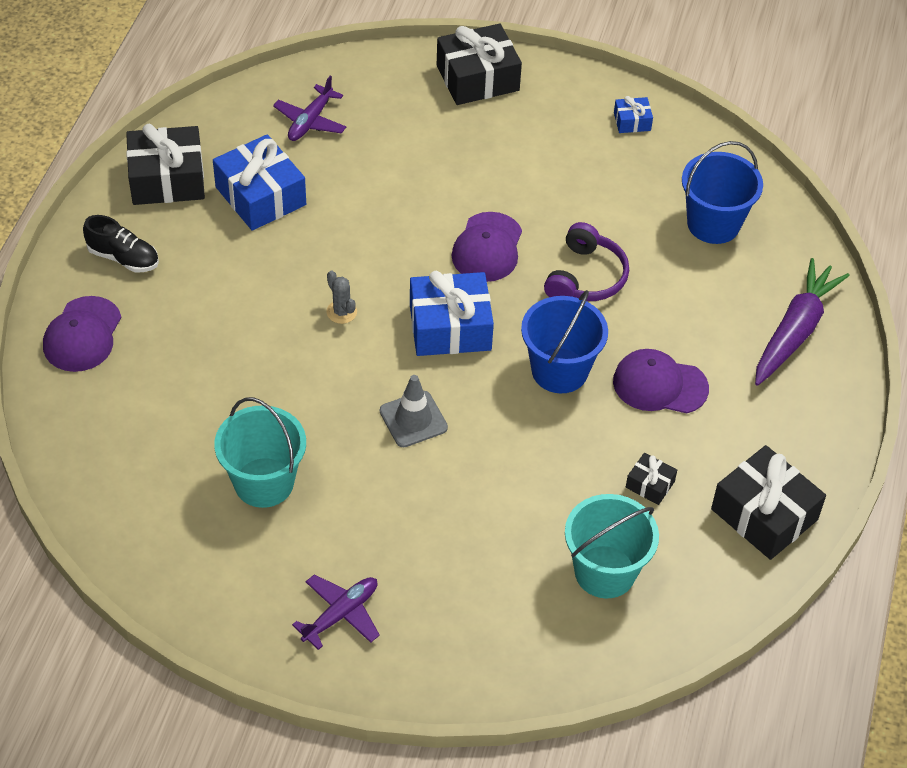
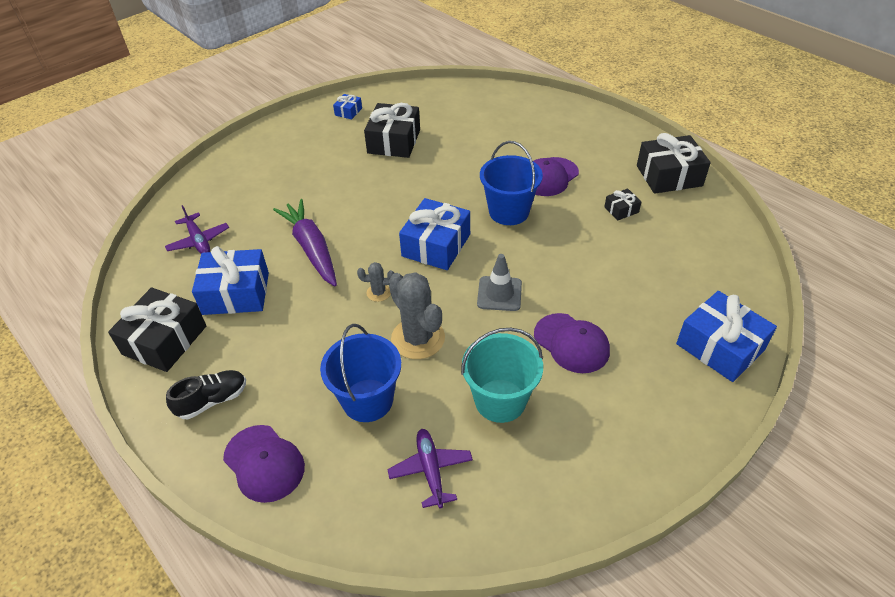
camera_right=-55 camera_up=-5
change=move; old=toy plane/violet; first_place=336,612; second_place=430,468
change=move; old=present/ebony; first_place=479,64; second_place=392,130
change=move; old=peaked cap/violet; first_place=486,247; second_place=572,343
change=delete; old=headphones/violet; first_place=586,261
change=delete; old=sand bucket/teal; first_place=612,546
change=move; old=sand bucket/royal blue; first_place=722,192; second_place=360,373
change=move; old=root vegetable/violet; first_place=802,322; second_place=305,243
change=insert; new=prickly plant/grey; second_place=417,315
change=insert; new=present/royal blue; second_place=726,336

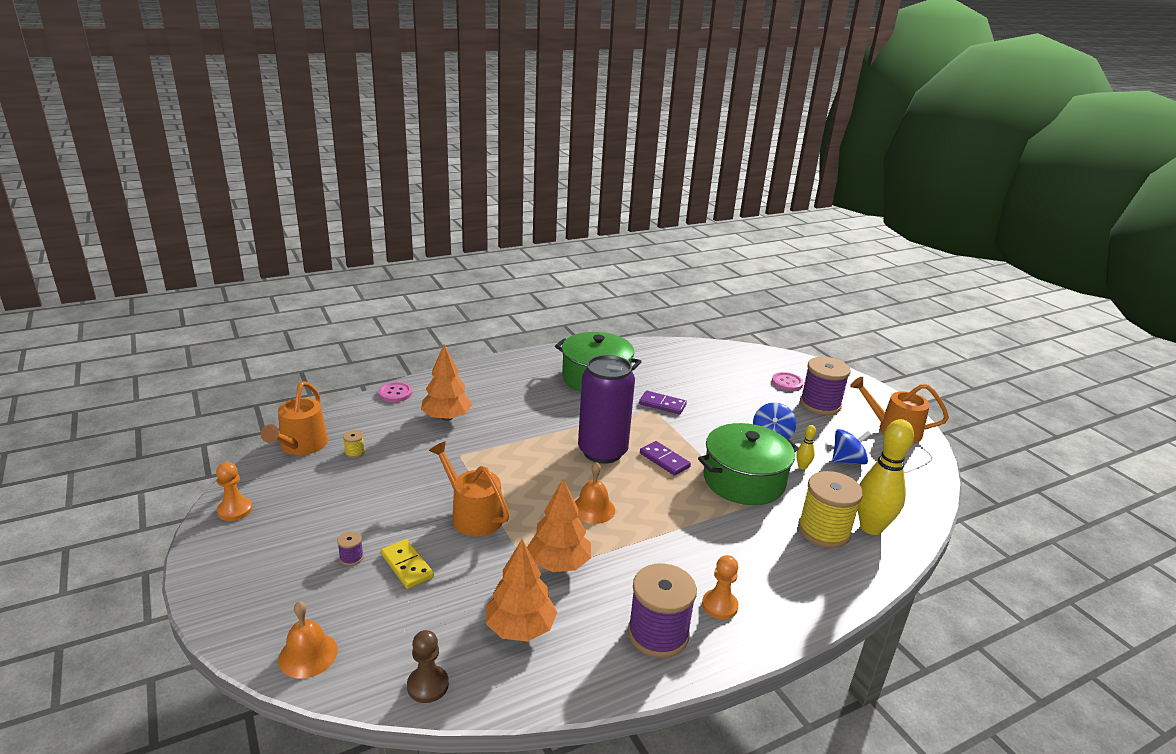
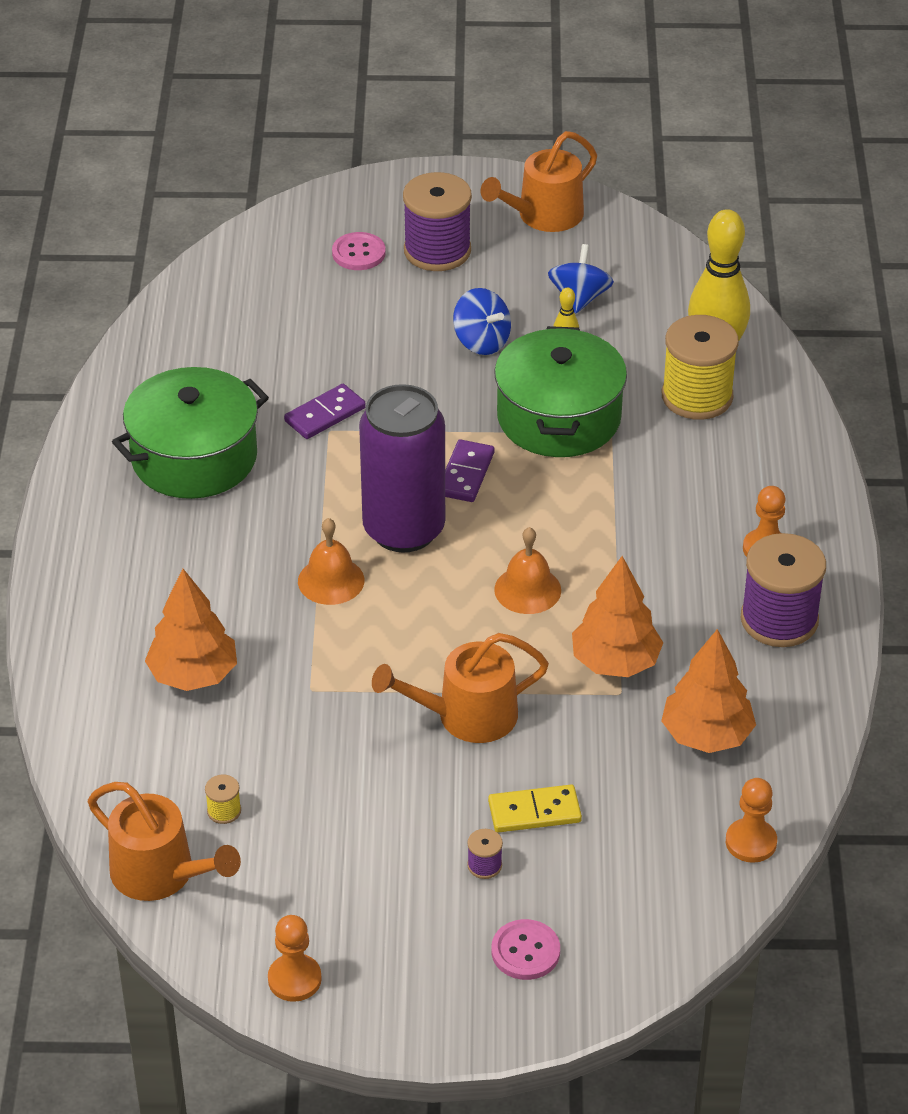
camera_right=-60 camera_up=15
change=move; old=bell/bright orange; first_place=308,639; second_place=331,561
change=move; old=button/rosy; first_place=395,392; second_place=526,949
change=recolor; old=pawn/russet; new=pawn/bright orange; first_place=428,666; second_place=751,820
change=rotate; old=domino/violet; first_place=665,458; second_place=469,470; degrees=-60

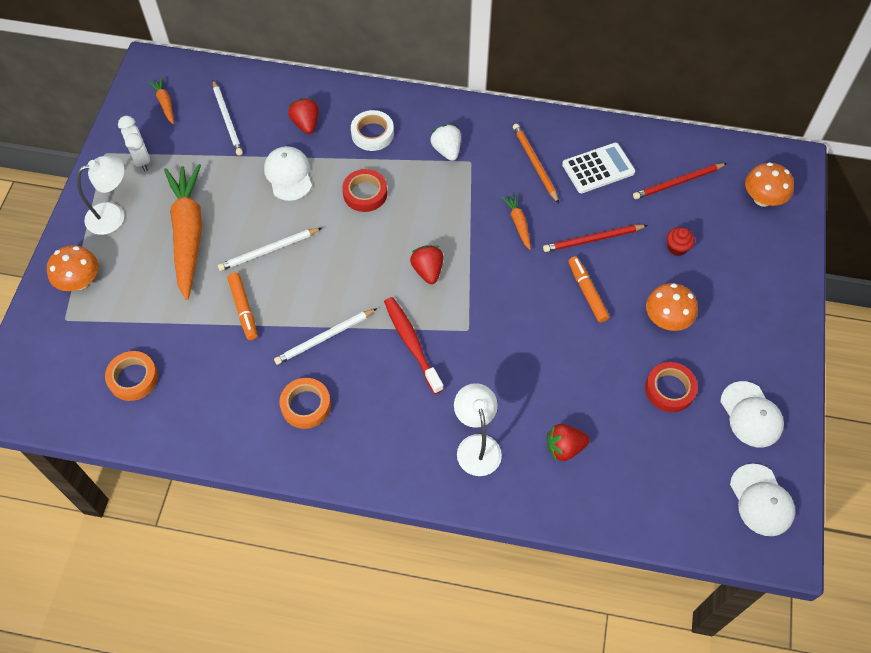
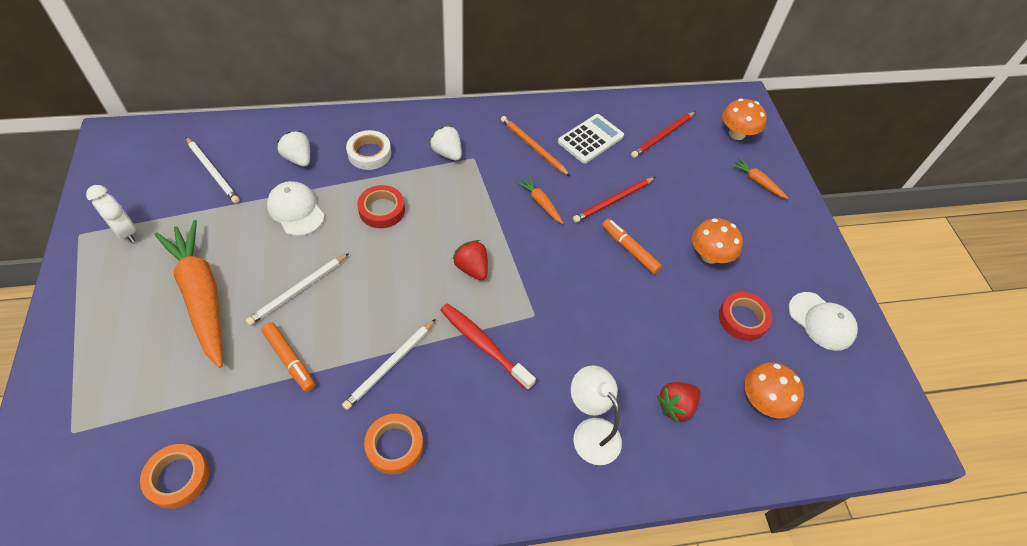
camera_right=-25 camera_up=-5
change=move; old=toadstool/bright orange; first_place=72,268; second_place=774,390
change=delete; old=desk lamp/pure white; first_place=100,195
change=move; old=root vegetable/bright orange; first_place=161,100; second_place=759,178
change=recolor; old=toy strawberry/scarlet; new=toy strawberry/pure white; first_place=303,116; second_place=293,149
change=delete; old=fairy cake/scarlet; first_place=681,241
change=delete; old=peaked cap/pure white; first_place=762,500

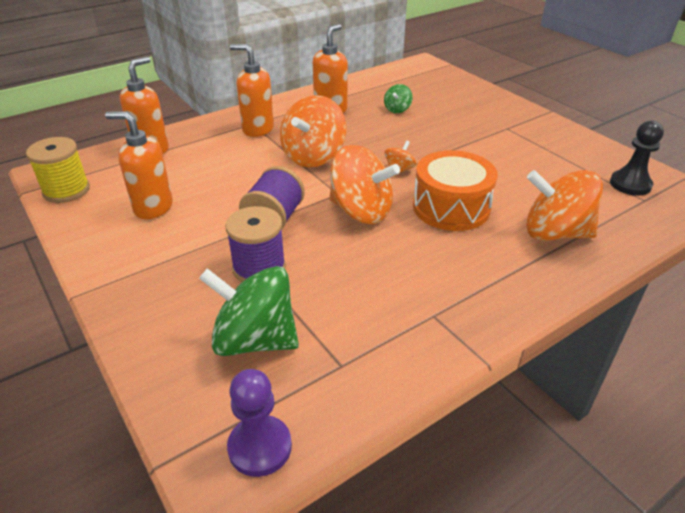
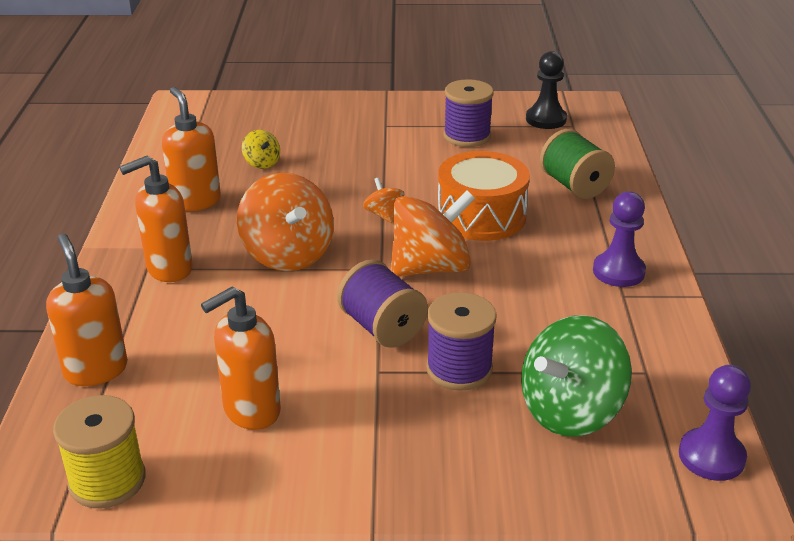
camera_right=-55 camera_up=-5
change=recolor; old=whirligig/leaf-green; new=whirligig/bright yellow; first_place=398,98; second_place=261,149
change=replace; old=whirligig/bright orange; new=reel of thread/leaf-green; first_place=564,205; second_place=577,164
change=insert; new=reel of thread/violet; second_place=468,113
change=insert; new=pawn/violet; second_place=619,239

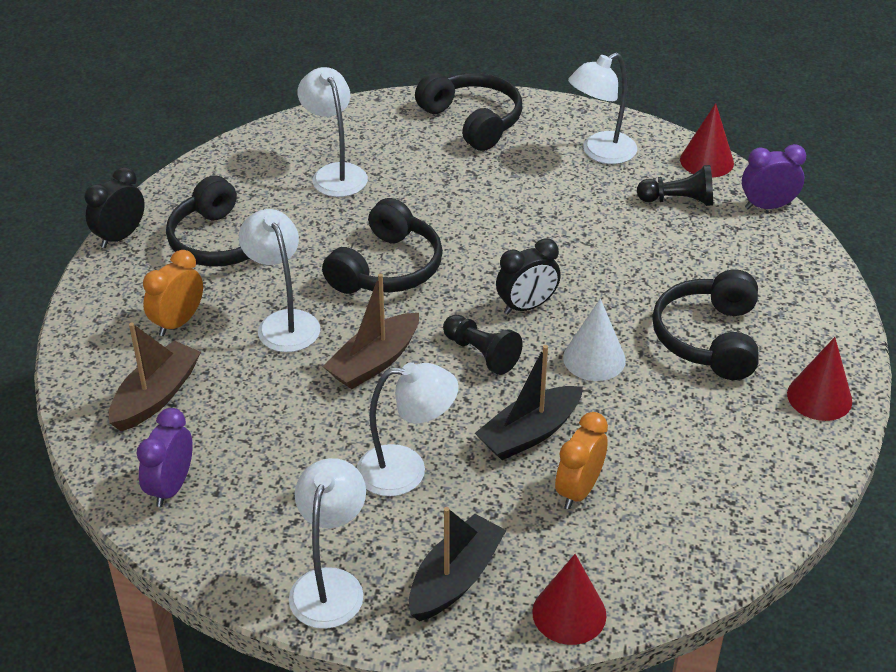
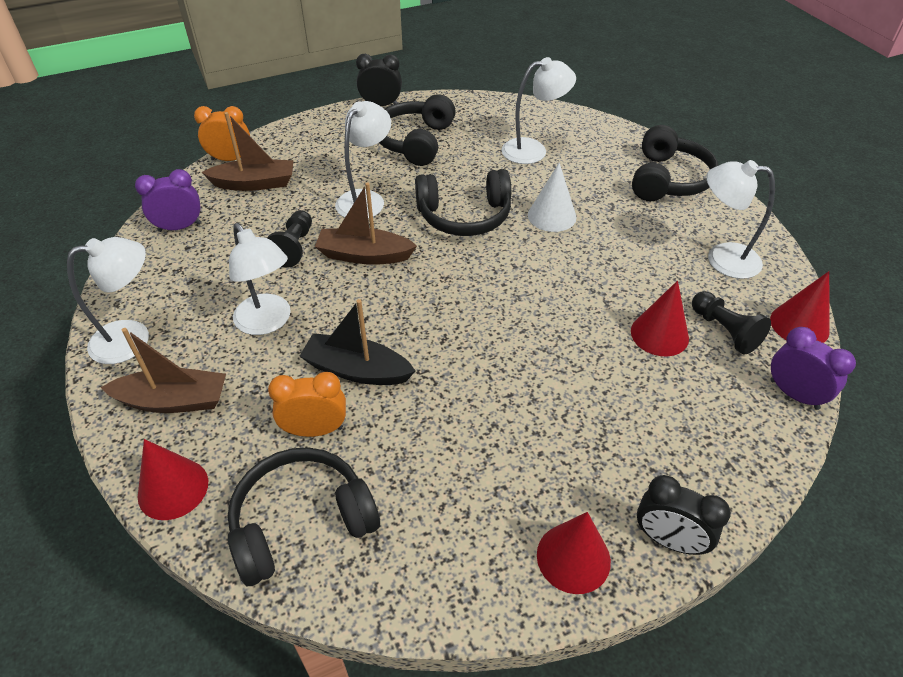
camera_right=55 camera_up=5
change=move; old=alarm clock/bright orange; first_place=173,293; second_place=222,133
change=rotate; old=desk lamp/pure white; first_place=332,132; second_place=538,110; degrees=45
change=recolor; old=toy boat/ebony; new=toy boat/russet; first_place=458,564; second_place=163,370
change=move; old=pawn/ebony; first_place=483,344; second_place=289,239
change=move; old=alarm clock/ebony; first_place=528,276; second_place=684,515
change=move; old=cone/pure white; first_place=594,340; second_place=552,197
change=move; old=headphones/ebony; first_place=705,325; second_place=303,516
change=insert; new=cone/scarlet; second_place=660,319

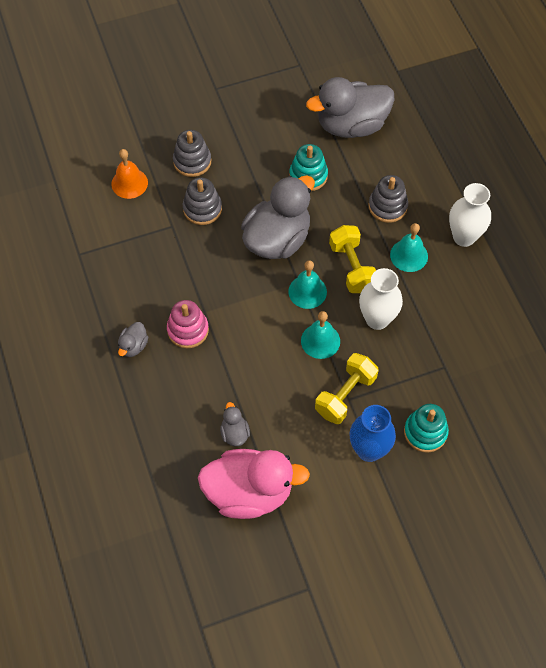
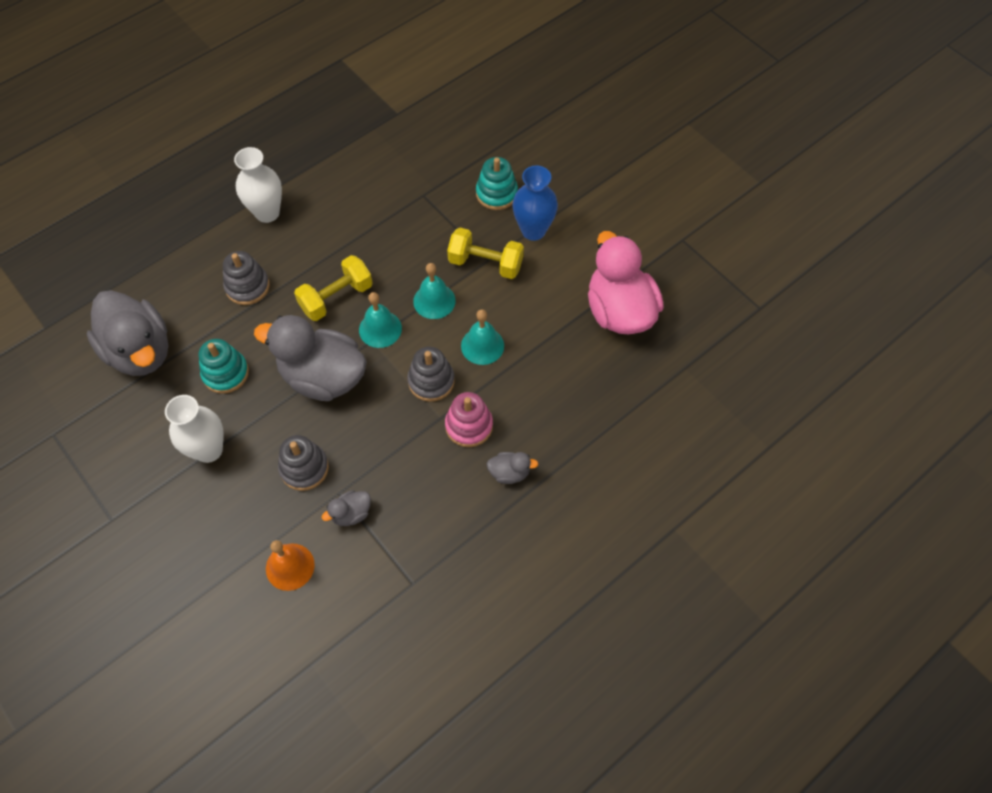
camera_right=-110 camera_up=0
change=move; old=stacking toy/grey; first_place=192,153; second_place=431,374
change=move; old=rubber duck/grey; first_place=235,424; second_place=346,508
change=move; old=tall vase/pure white; first_place=381,299; second_place=194,429
change=move; old=bell/teal; first_place=409,247; second_place=482,337

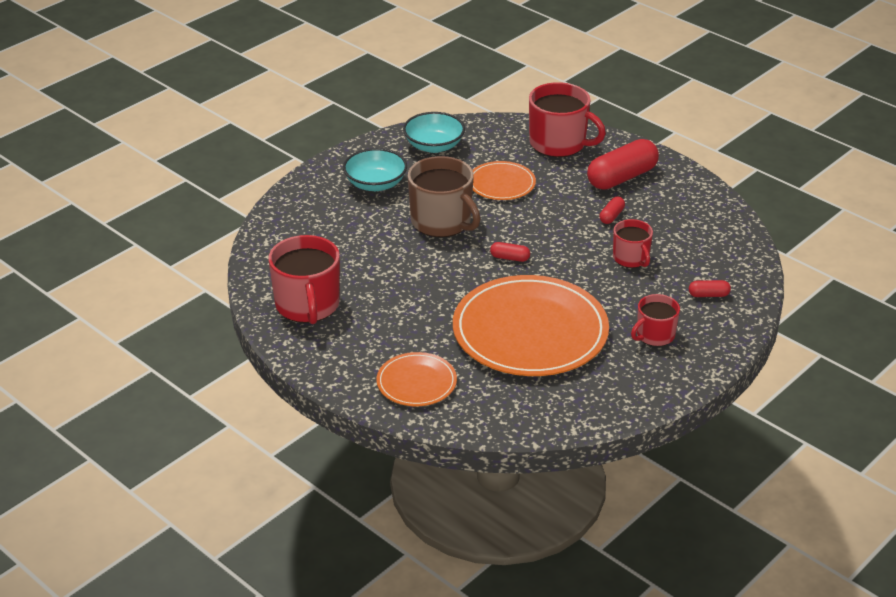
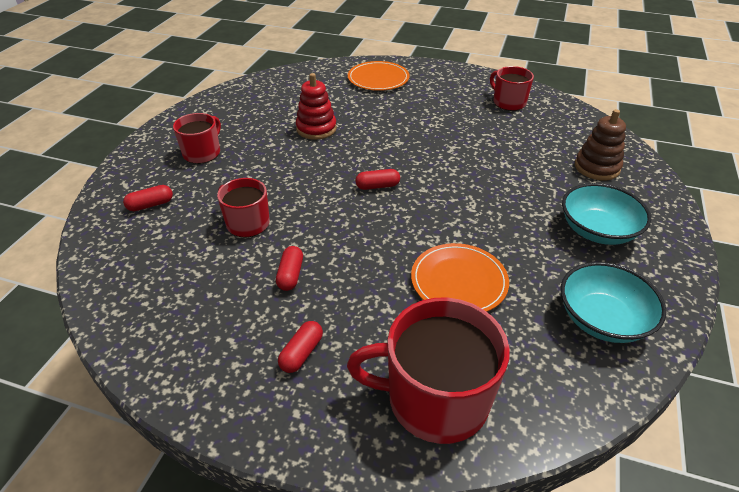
camera_right=155 camera_up=5
change=resize; old=coffee mug/scarlet; first_place=304,279; second_place=512,88; factor=0.58
change=delete; old=coffee mug/russet; first_place=444,196
change=replace; old=dinner plate/bright orange; new=stacking toy/scarlet; first_place=531,325; second_place=316,106
change=resize; old=capsule/scarlet; first_place=623,164; second_place=300,347; factor=0.45
change=insert; new=stacking toy/russet; second_place=600,144

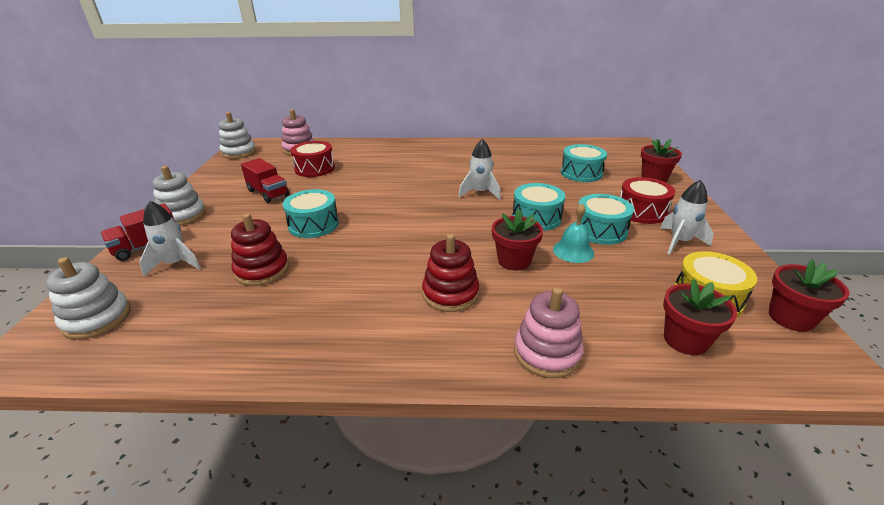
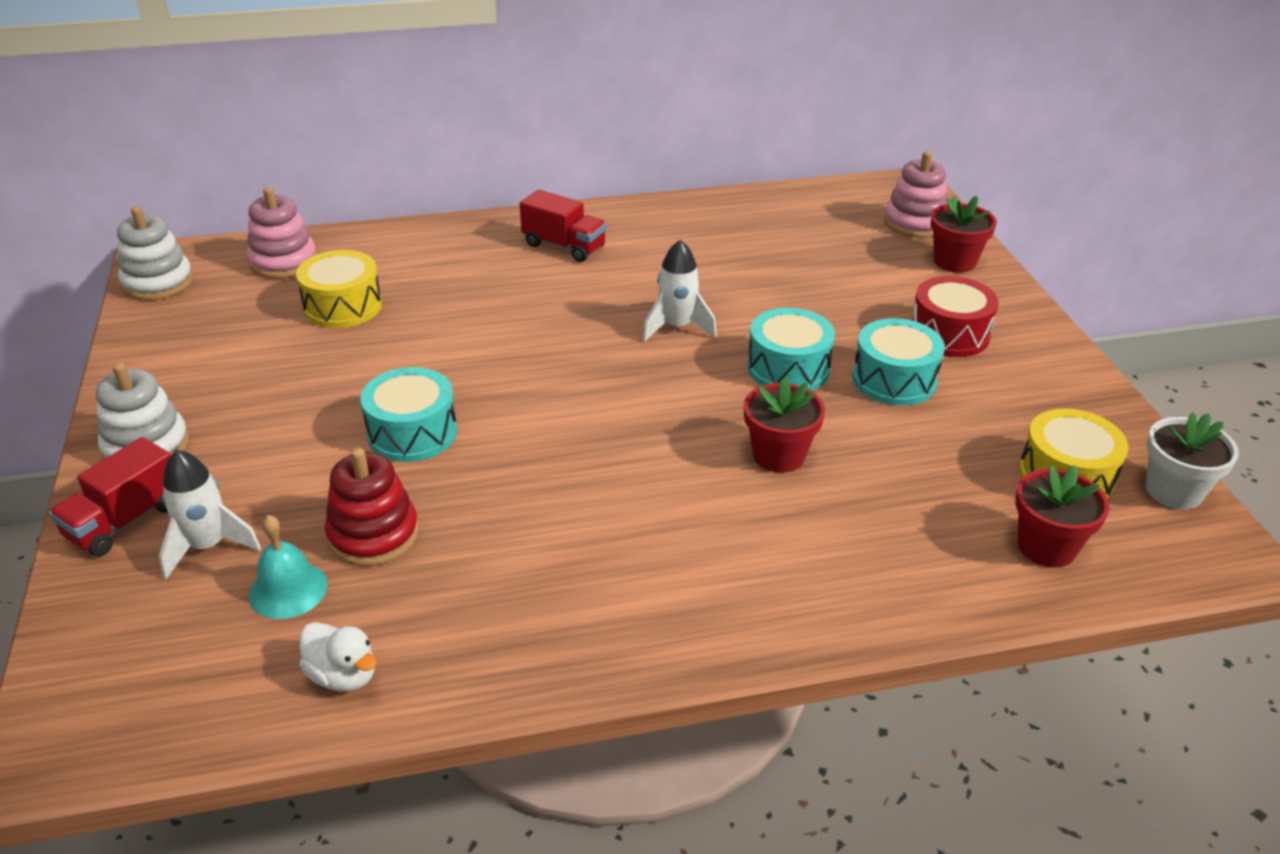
camera_right=-15 camera_up=5
change=delete; old=stacking toy/pure white; first_place=88,298
change=move; old=lorry/scarlet; first_place=265,180; second_place=563,225
change=recolor; old=toy drum/scarlet; new=toy drum/bright yellow; first_place=312,159; second_place=339,289
change=delete; old=stacking toy/scarlet; first_place=450,273
change=move; old=stacking toy/rosy; first_place=549,332; second_place=916,194
change=move; old=bell/teal; first_place=573,233; second_place=288,567
change=delete; old=toy drum/teal; first_place=584,163
change=delete; old=spaceship/pure white; first_place=687,217
change=recolor; old=potted plant/scarlet; new=potted plant/pure white; first_place=809,295; second_place=1192,461
change=insert; new=rubber duck/pure white; second_place=338,657

